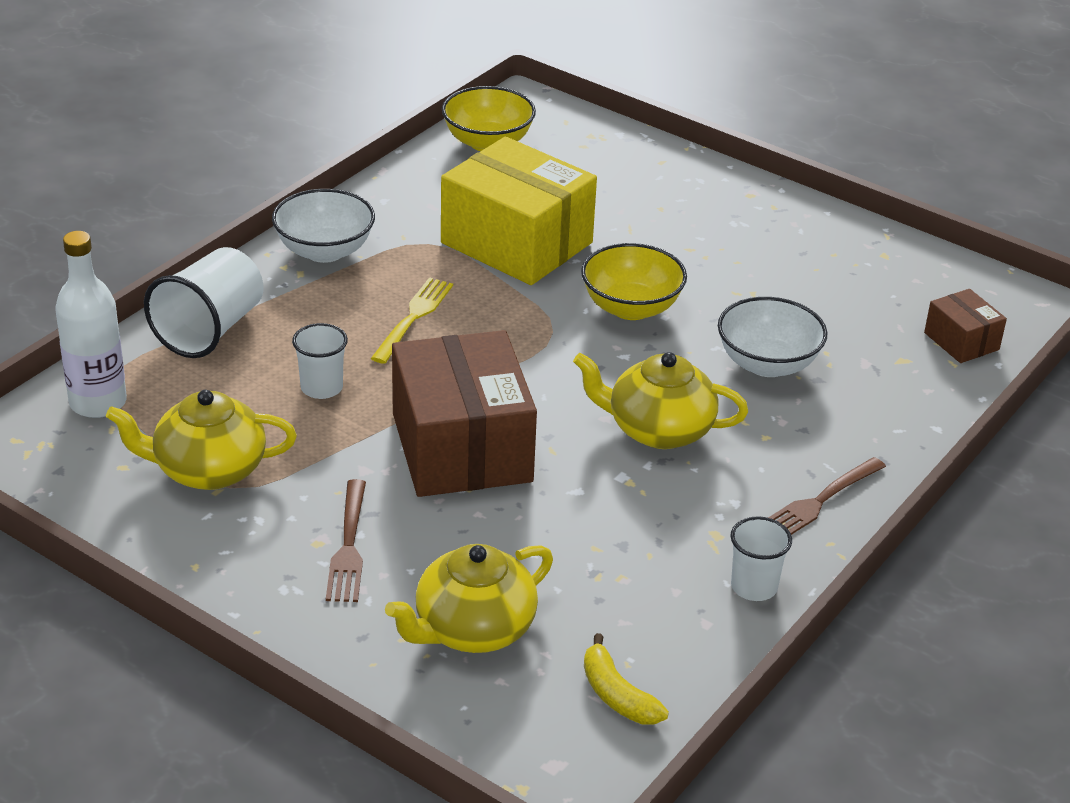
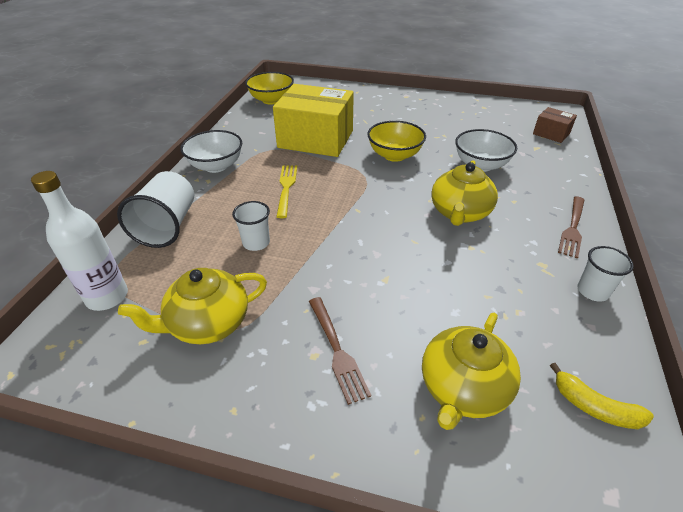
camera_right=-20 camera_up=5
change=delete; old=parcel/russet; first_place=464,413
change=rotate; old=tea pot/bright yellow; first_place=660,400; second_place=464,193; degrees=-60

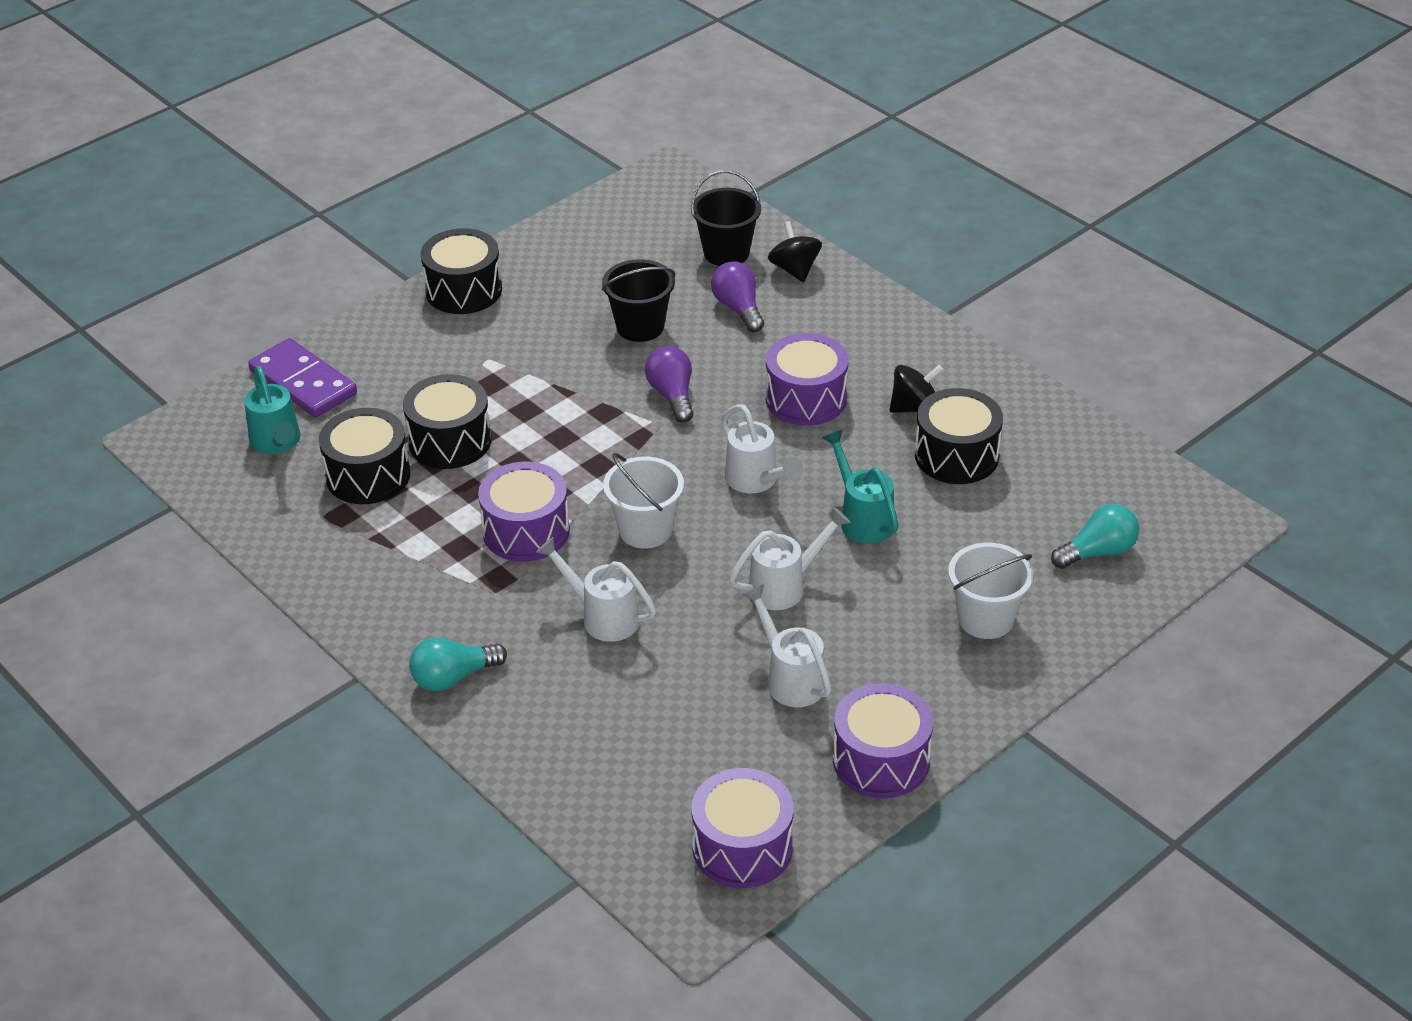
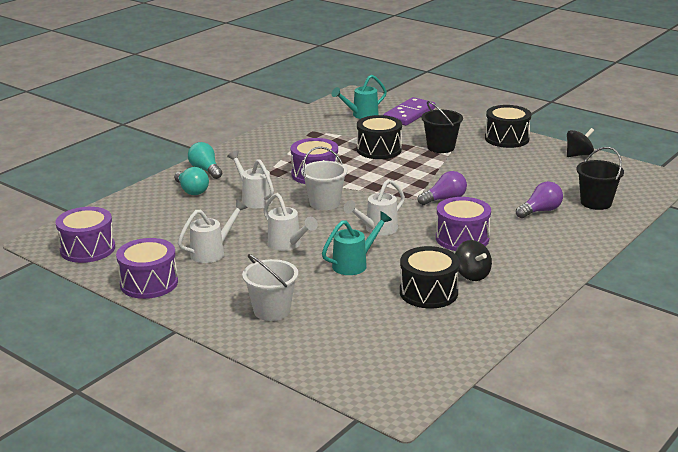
camera_right=80 camera_up=-15
change=delete; old=toy drum/ebony; first_place=365,456
change=rotate; old=watering pot/pure white; first_place=596,589; second_place=250,179; degrees=-60
change=move; old=sand bucket/ebony; first_place=638,300; second_place=442,127
change=move; old=whirligig/ebony; first_place=795,251; second_place=580,142
change=move; old=light bulb/teal; first_place=1095,536; second_place=191,181

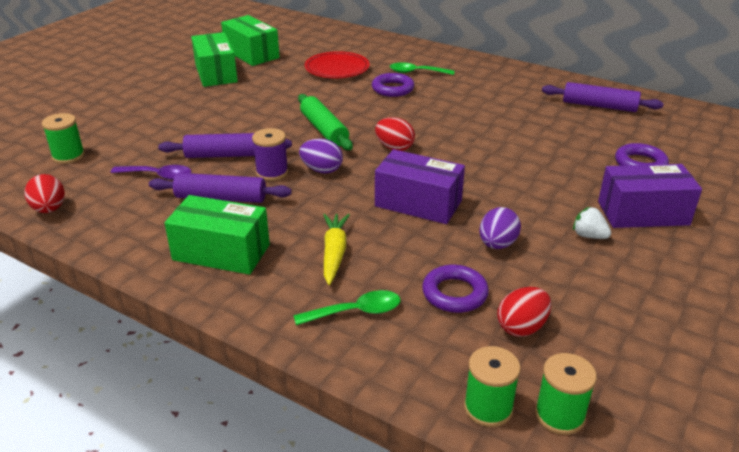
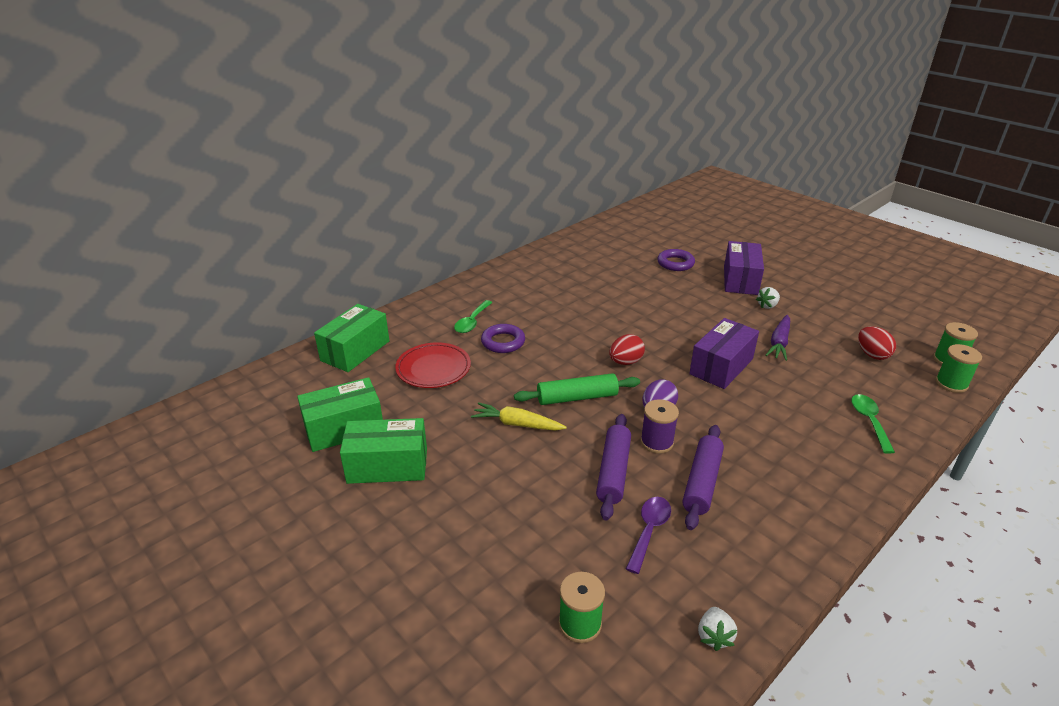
camera_right=-75 camera_up=0
change=replace; old=egg/scarlet; new=toy strawberry/pure white; first_place=45,193; second_place=717,629
change=move; old=parcel/leaf-green; first_place=217,235; second_place=352,338
change=move; old=root vegetable/bright yellow; first_place=336,249; second_place=519,416
change=delete; old=hoop/violet; first_place=455,289
change=replace; old=egg/violet; new=root vegetable/violet; first_place=500,228; second_place=777,338
change=delete; old=rolling pin/violet; first_place=603,97

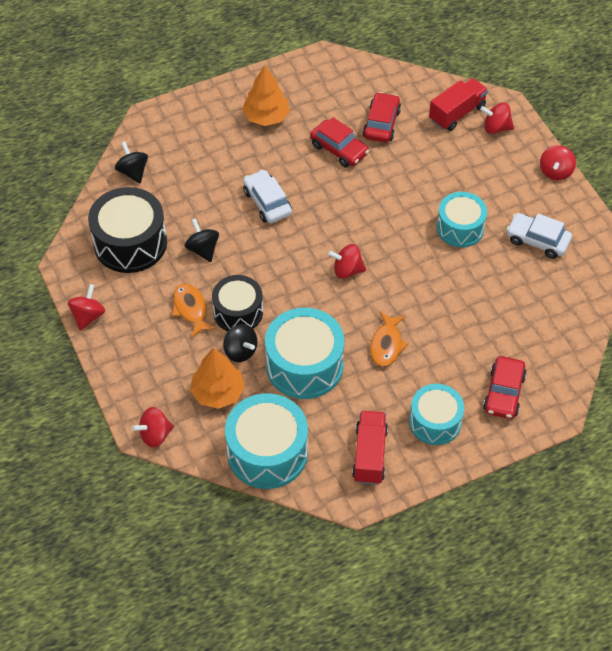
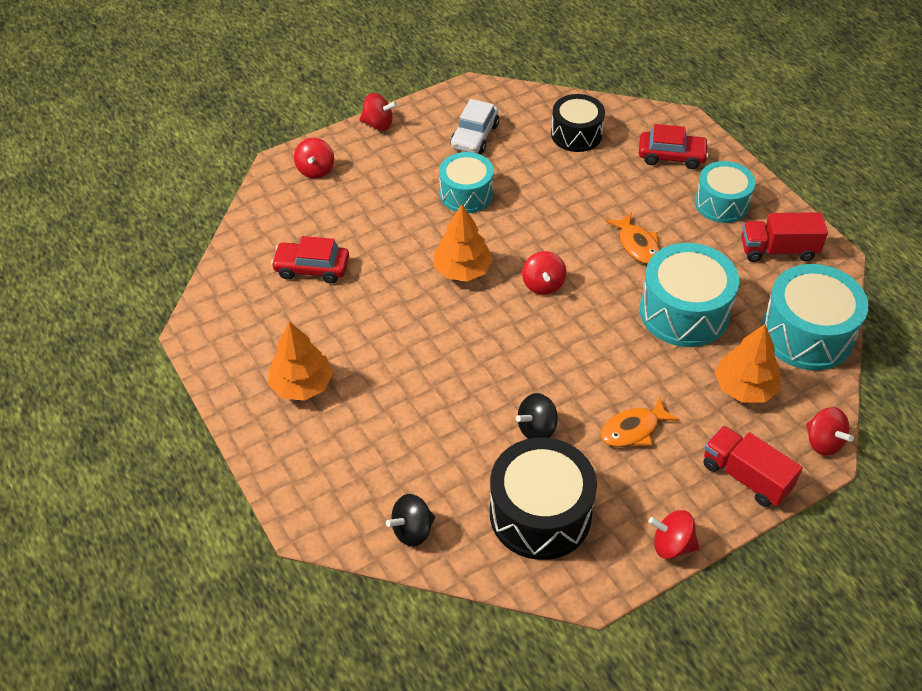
camera_right=-95 camera_up=-5
change=move; old=toy drum/ebony; first_place=237,303; second_place=578,123
change=delete; old=whirligig/ebony; first_place=240,343
change=delete; old=car/pure white; first_place=267,196
change=delete; old=car/scarlet; first_place=339,142
change=rotate; old=toy fish/bright orange; first_place=389,339; second_place=633,238; degrees=60
change=move; old=lorry/scarlet; first_place=458,104; second_place=753,466
change=insert; new=toy tree/bright orange; second_place=463,242

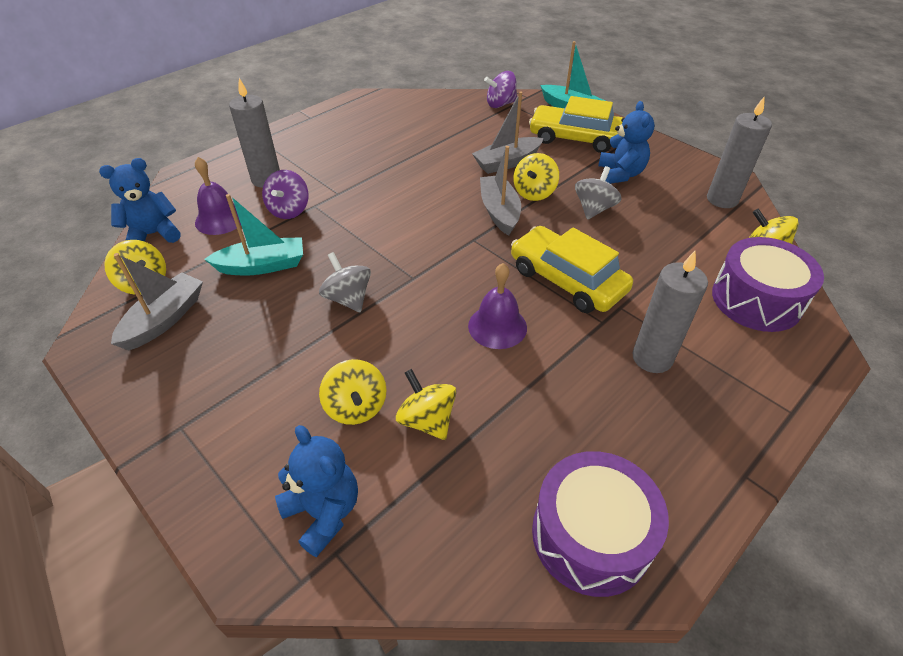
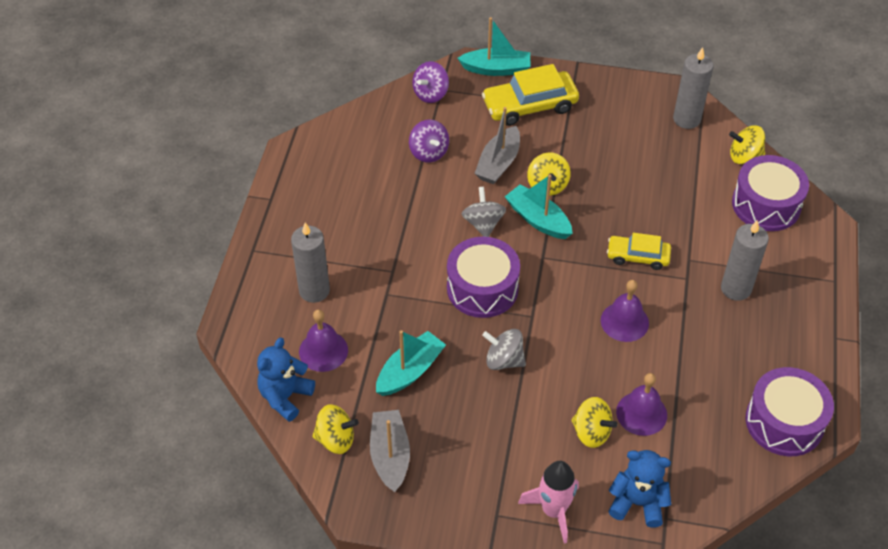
camera_right=-35 camera_up=5
change=move; old=whirligig/violet; first_place=285,194; second_place=429,141
change=replace; old=whirligig/bright yellow; new=bell/violet; first_place=426,404; second_place=641,404
change=recolor; old=toy boat/grey; new=toy boat/teal; first_place=500,191; second_place=539,206
change=resize; old=car/bright yellow; first_place=572,269; second_place=639,251; factor=0.61
change=move; old=whirligig/grey; first_place=598,193; second_place=484,212
change=delete; old=teddy/royal blue; first_place=626,142
change=insert; new=toy drum/violet; second_place=483,277
change=insert; new=spaceship/rosy; second_place=548,502

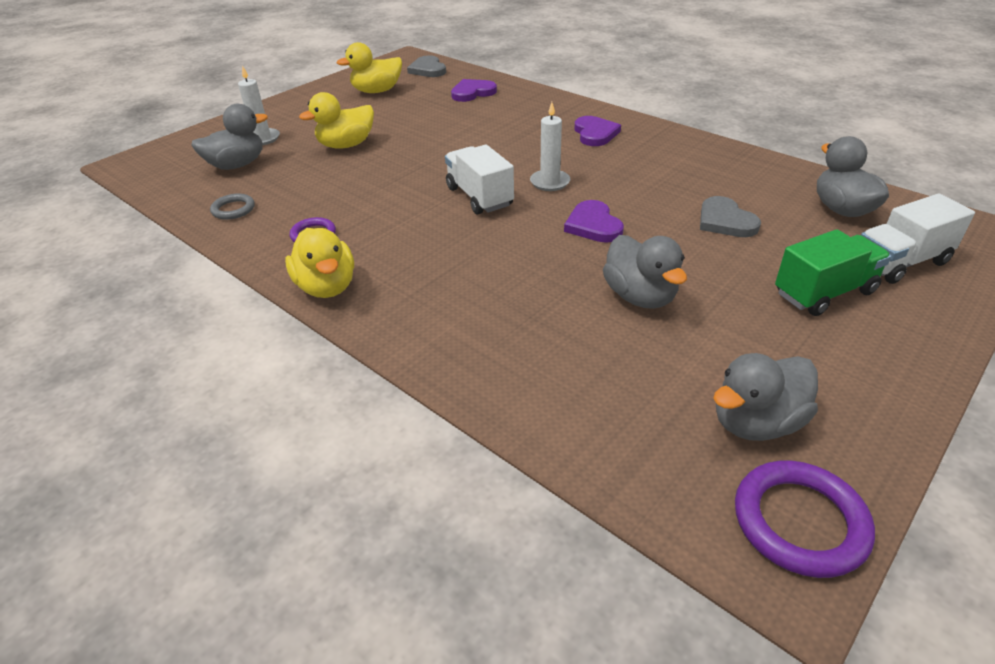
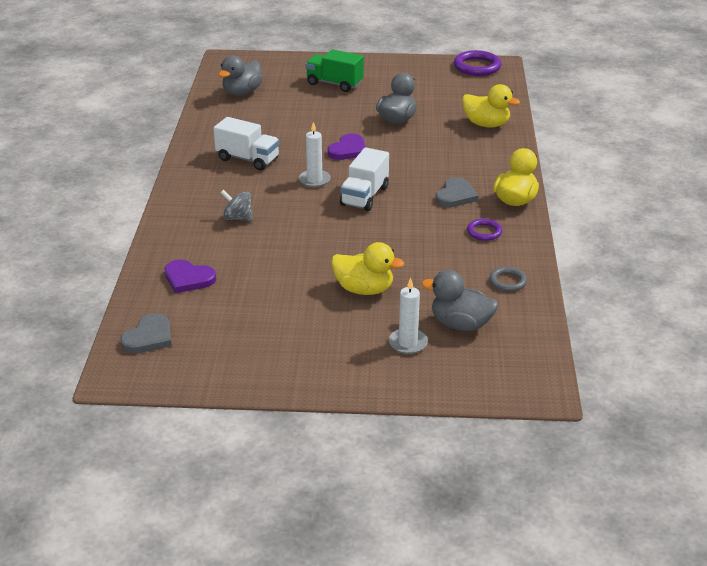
camera_right=-130 camera_up=-5
change=move; old=rubber duck/bright yellow; first_place=369,67; second_place=491,106
change=delete; old=heart shape/violet; first_place=598,131
change=move; old=heart shape/grey; first_place=730,216; second_place=456,192
change=delete; old=rubber duck/grey; first_place=765,397
change=move; old=lorry/pure white; first_place=918,238; second_place=246,143
change=insert; new=whirligig/grey; second_place=237,205

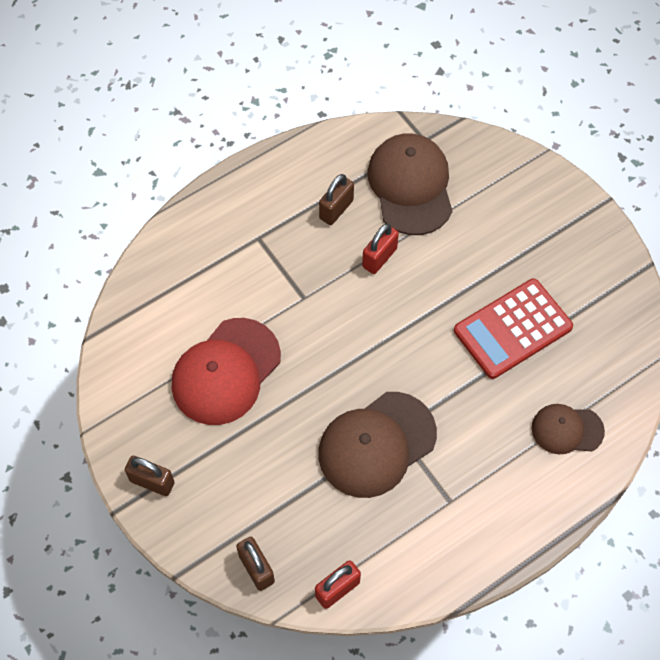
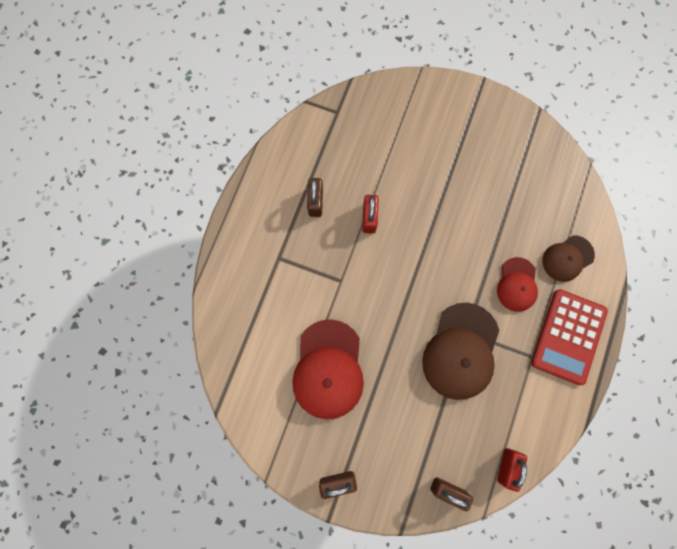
camera_right=-35 camera_up=15
change=delete; old=peaked cap/russet; first_place=409,184
change=move; old=pocket calculator/scarlet; first_place=513,329; second_place=569,337
change=insert; new=peaked cap/scarlet; second_place=517,284

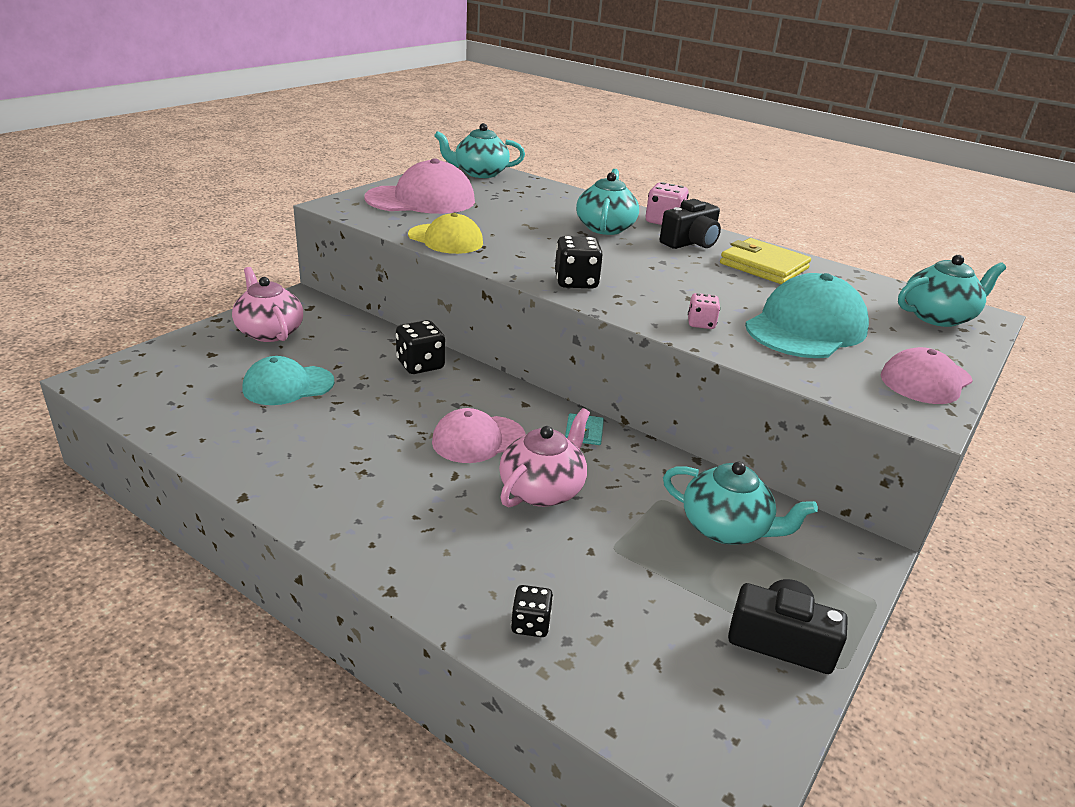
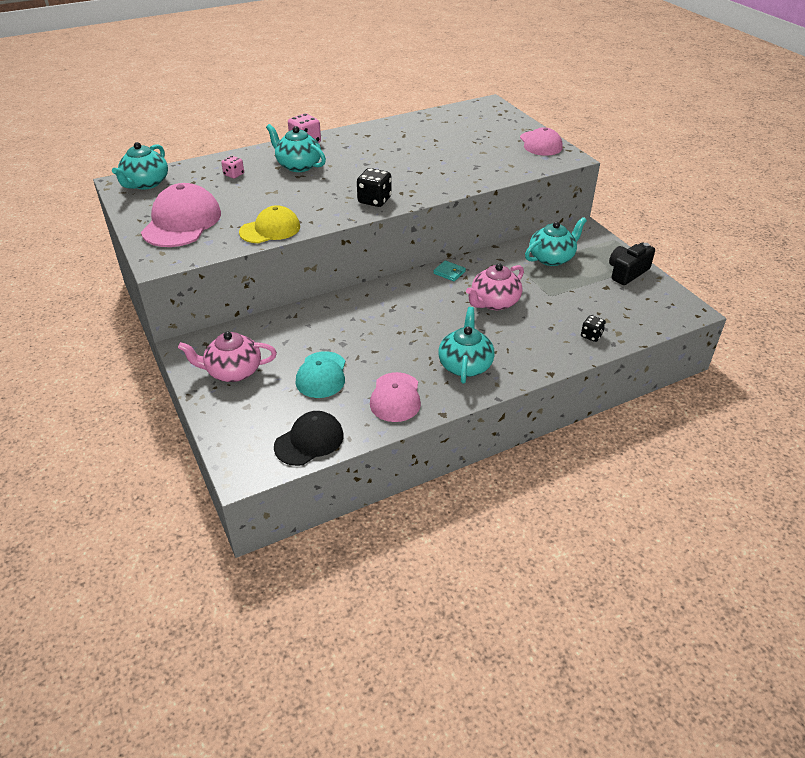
camera_right=-60 camera_up=10
change=delete; old=die/ebony; first_place=420,347
change=move; old=peaked cap/rosy; first_place=479,435; second_place=395,397
change=rotate; old=tea pot/rosy; first_place=544,457; second_place=495,286; degrees=-105
change=delete; old=compact camera/ebony; first_place=690,224
change=move; old=die/rosy; first_place=704,311; second_place=232,167
change=delete; old=wallet/bright yellow; first_place=765,261
change=delete; old=peaked cap/teal; first_place=807,315
change=move; old=tea pot/teal; first_place=952,291; second_place=466,345
change=insert; new=peaked cap/ebony; second_place=309,438

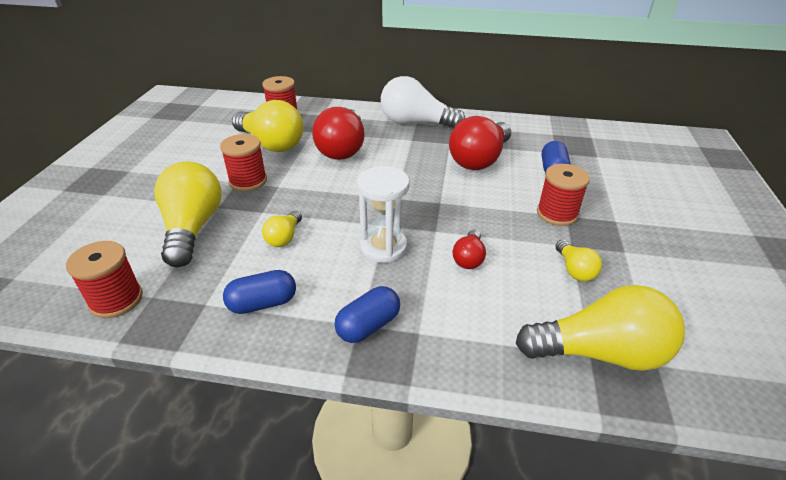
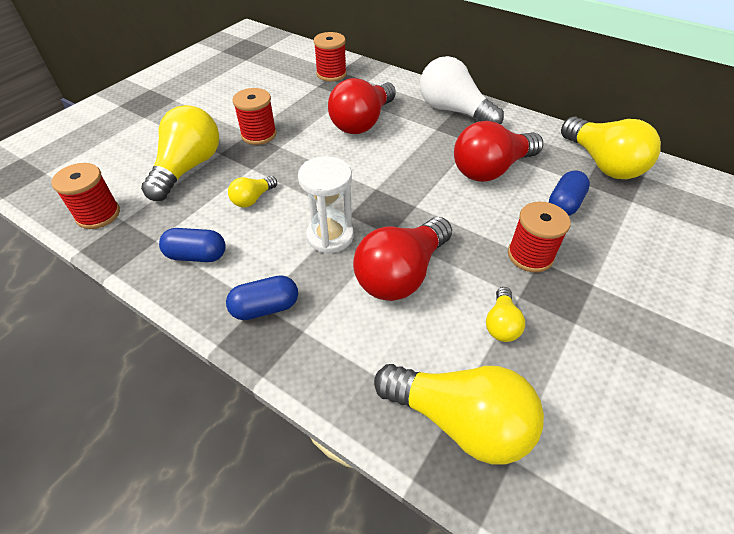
camera_right=25 camera_up=10
change=move; old=light bulb/bright yellow; first_place=267,126; second_place=611,148
change=resize; old=light bulb/scarlet; first_place=469,249; second_place=402,259; factor=2.05

